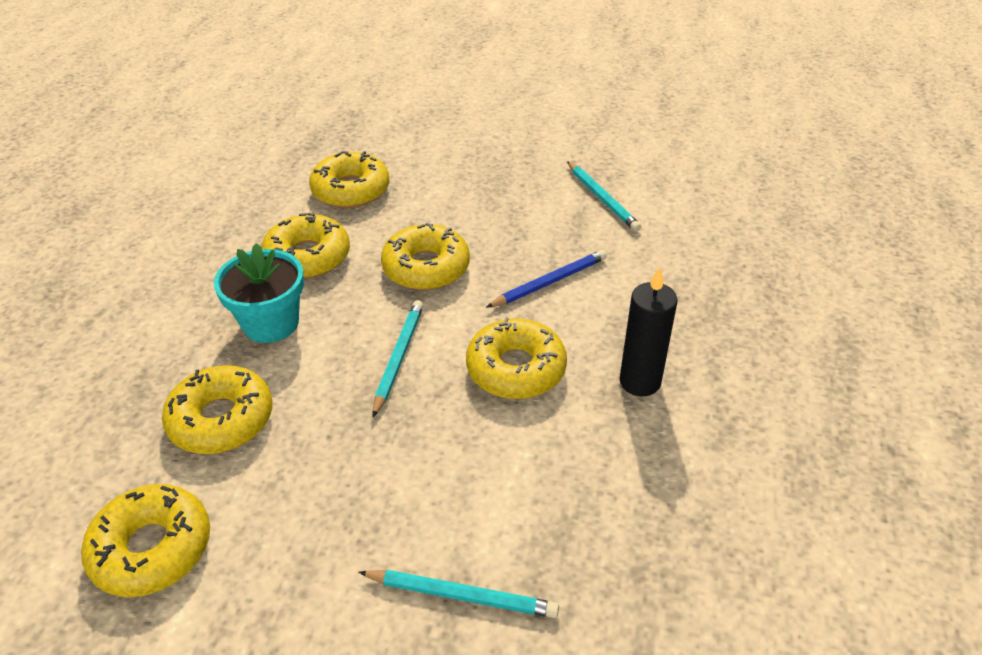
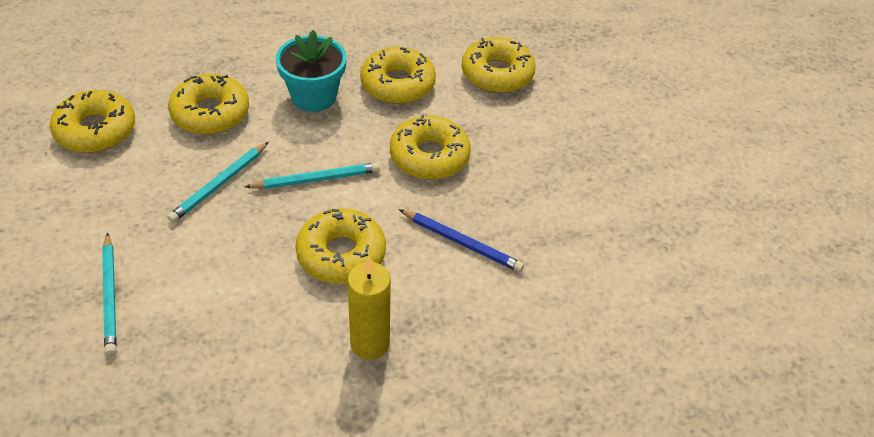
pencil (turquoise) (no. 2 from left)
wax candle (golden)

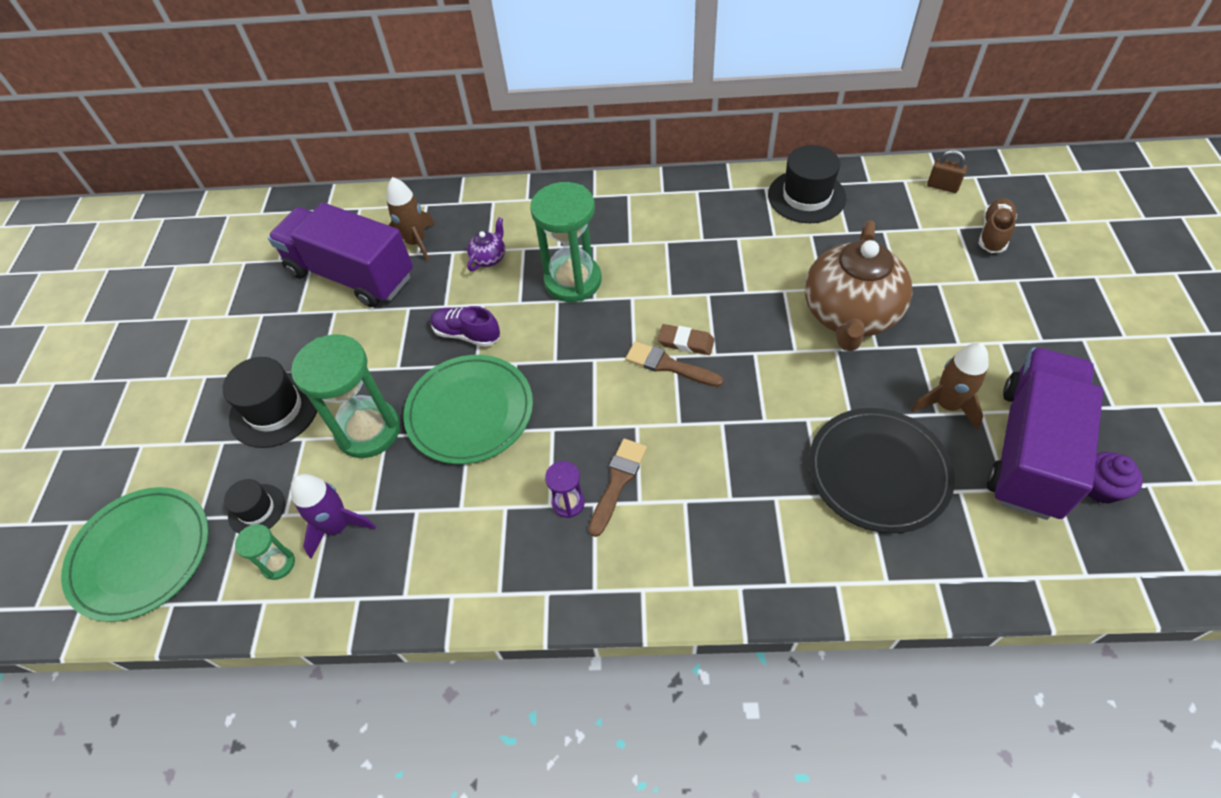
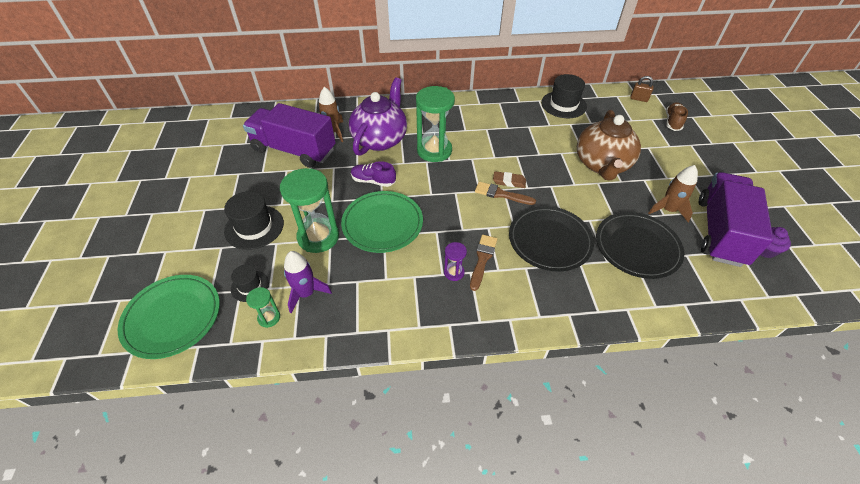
teapot (violet)
flat dish (jet-black) (no. 1 from left)

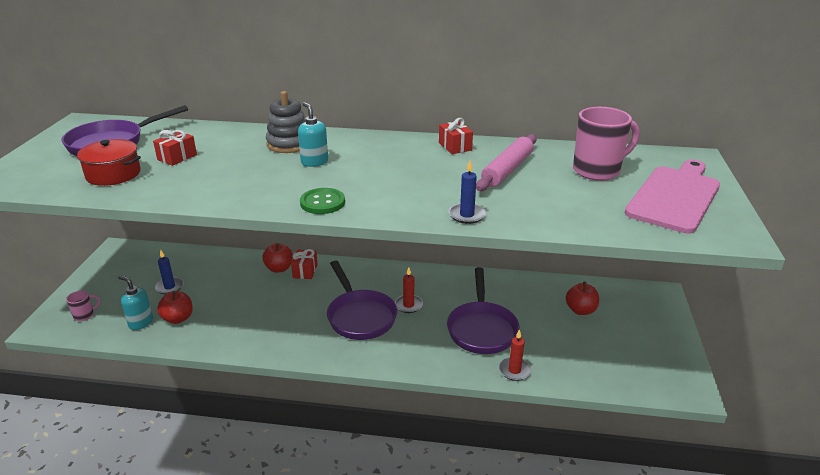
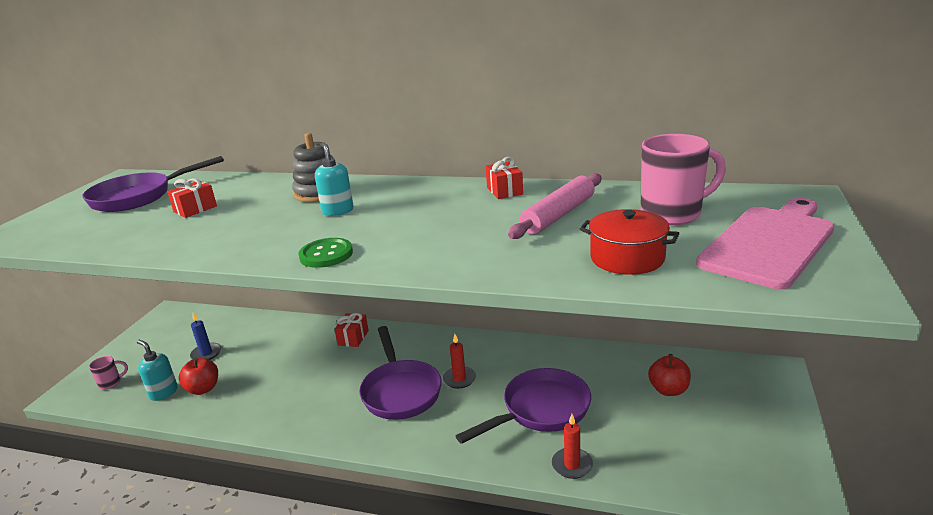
skillet (violet) (no. 3 from left)
pot (scarlet)
apple (scarlet) (no. 2 from left in the first image)
wax candle (royal blue) (no. 2 from left in the first image)

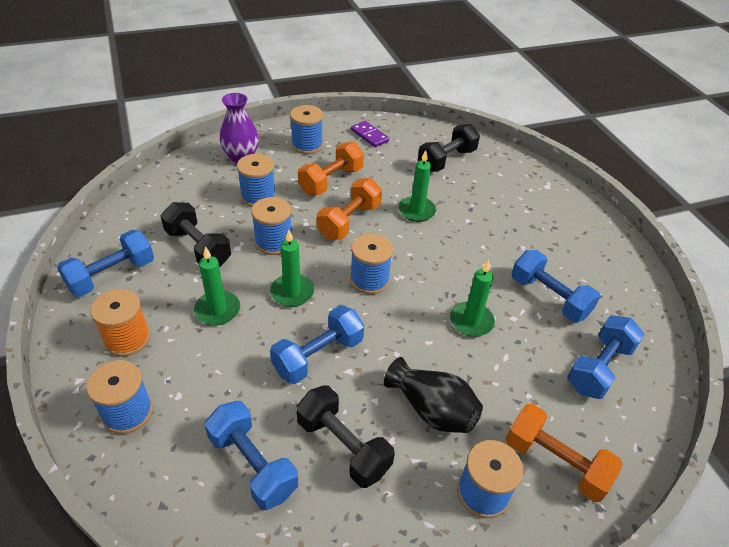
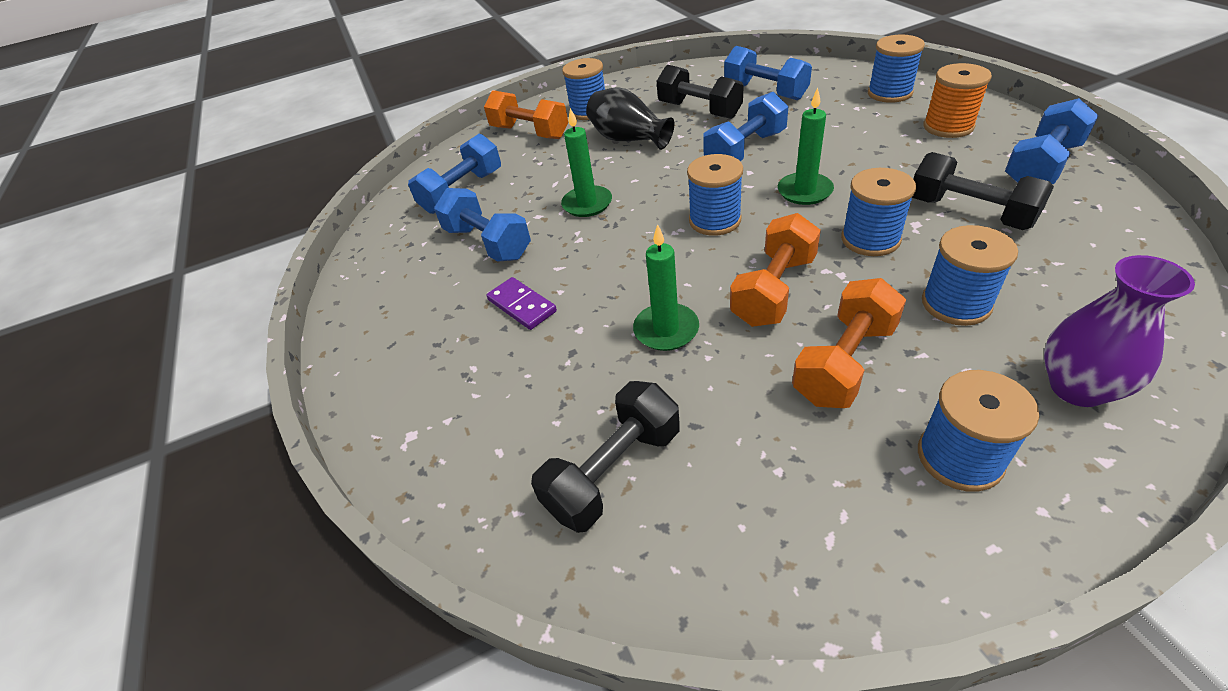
domino (violet)
wax candle (leaf-green) (no. 1 from left in the first image)

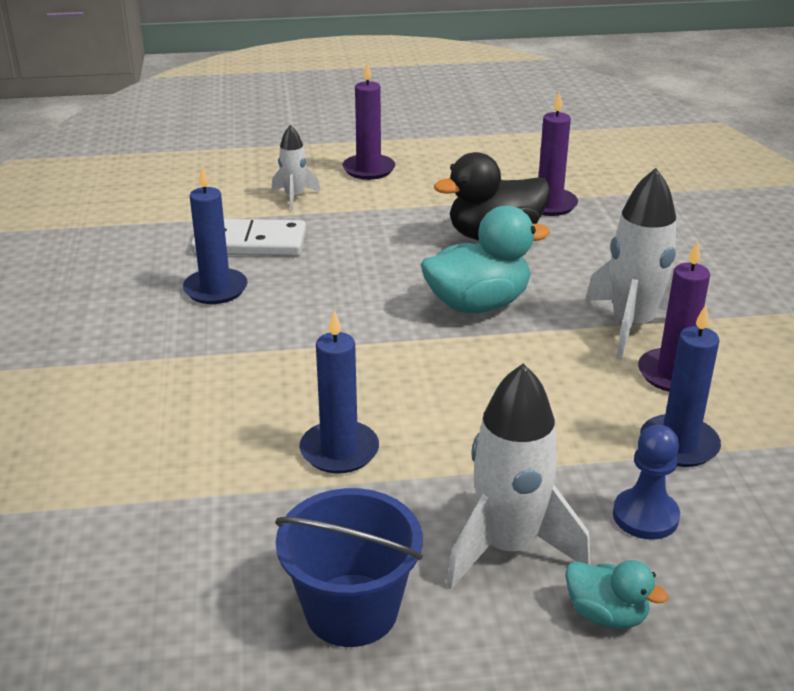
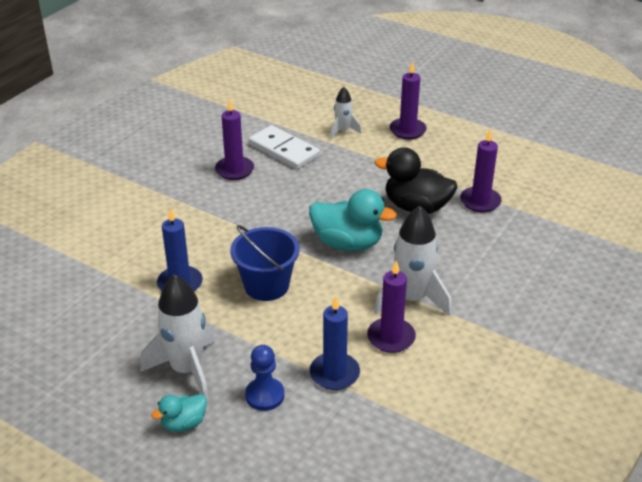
rubber duck (turquoise) (no. 1 from left)
wax candle (violet) (no. 1 from left)
bucket (royal blue)

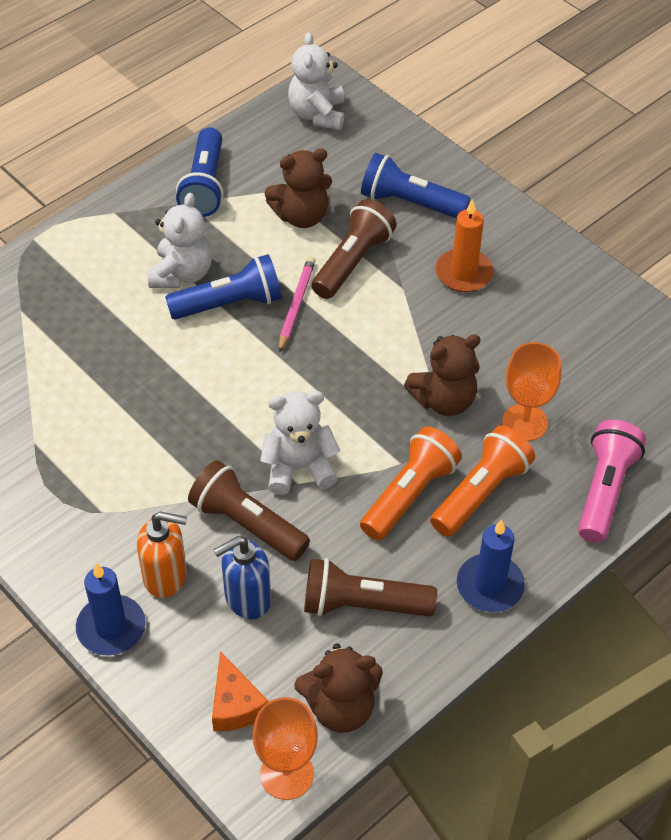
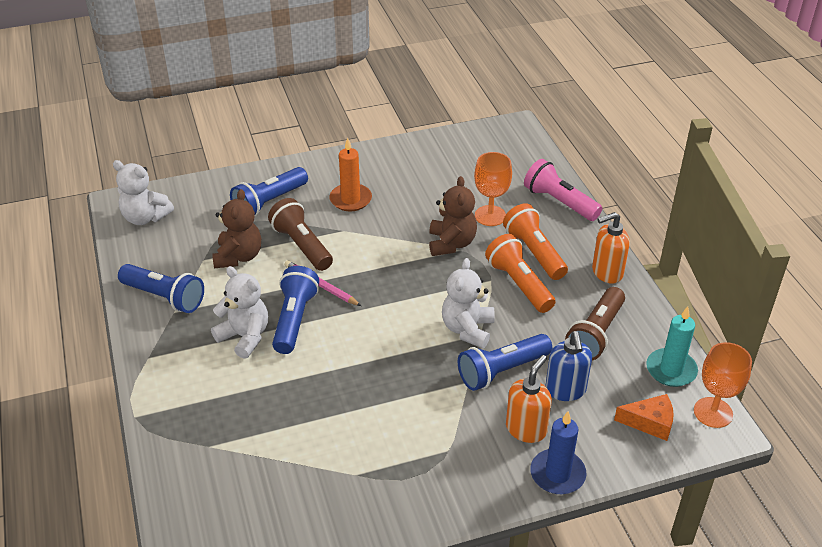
torch (royal blue) (no. 4 from left)
pump bottle (orange-coloured) (no. 2 from left)
wax candle (turquoise)

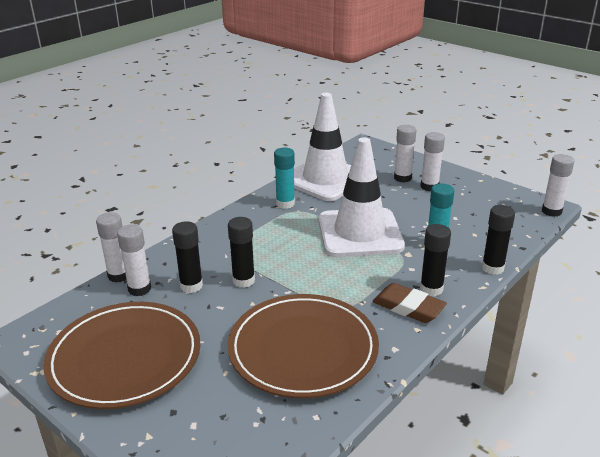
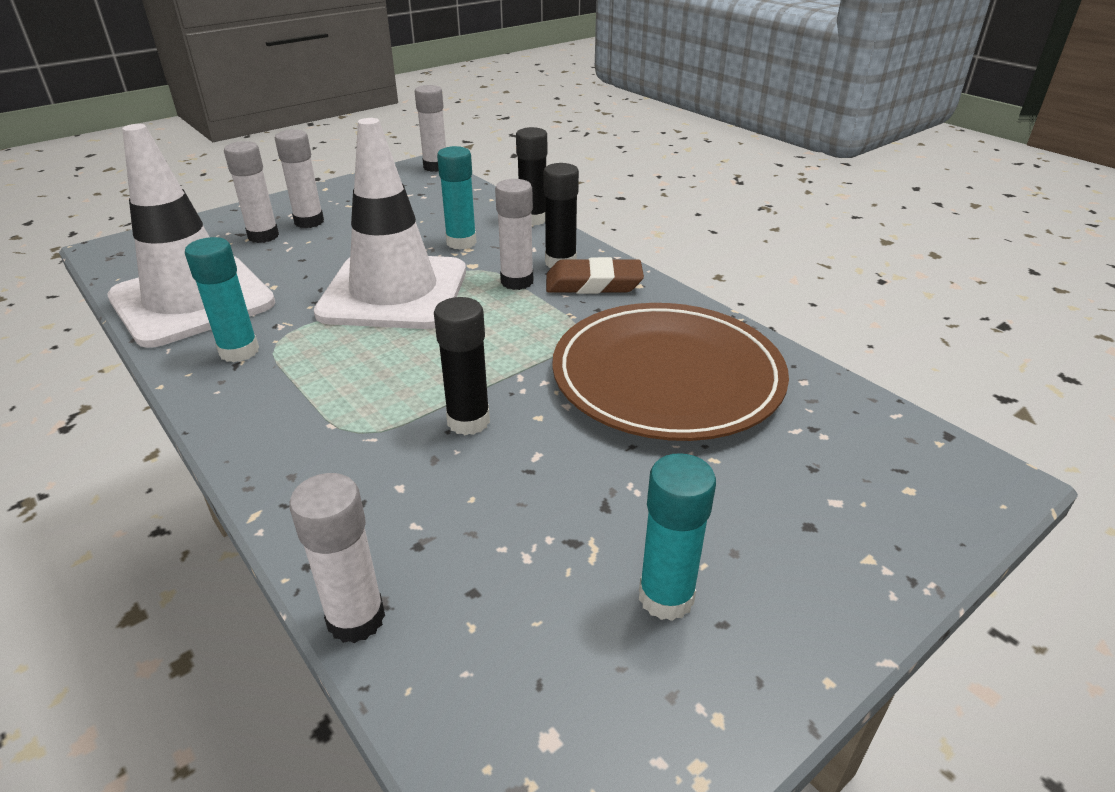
stick of glue (white) (no. 5 from left)
pencil eraser (russet)
stick of glue (turquoise) (no. 3 from left)
stick of glue (jet-black) (no. 1 from left in the first image)

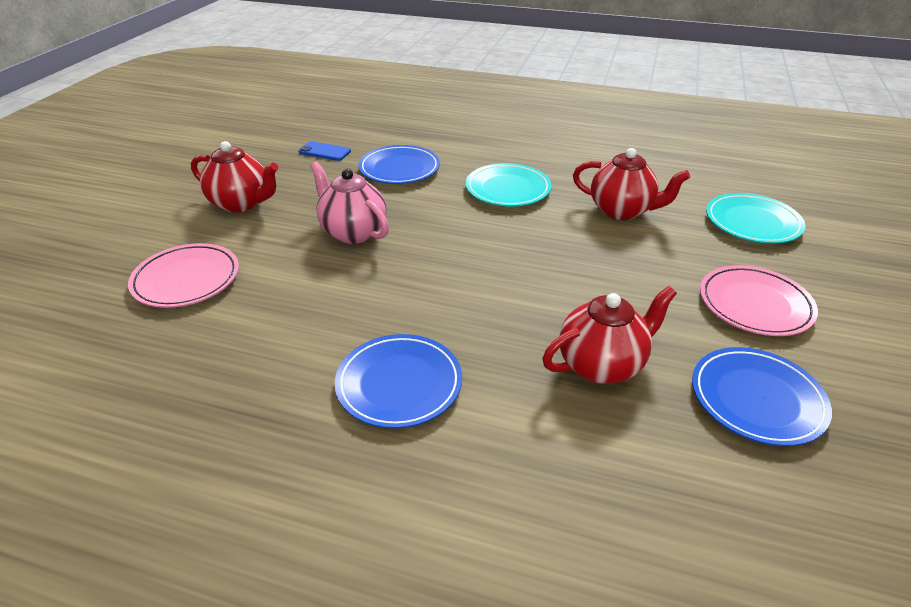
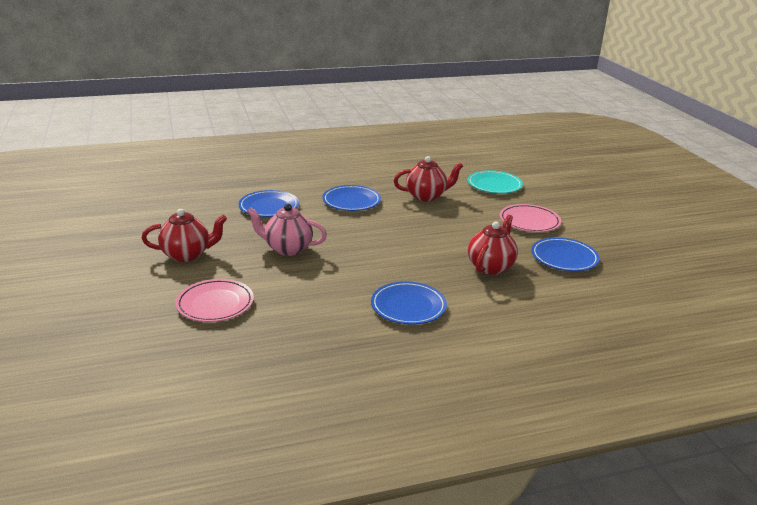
flat dish (royal blue) (no. 2 from left)
phone (royal blue)

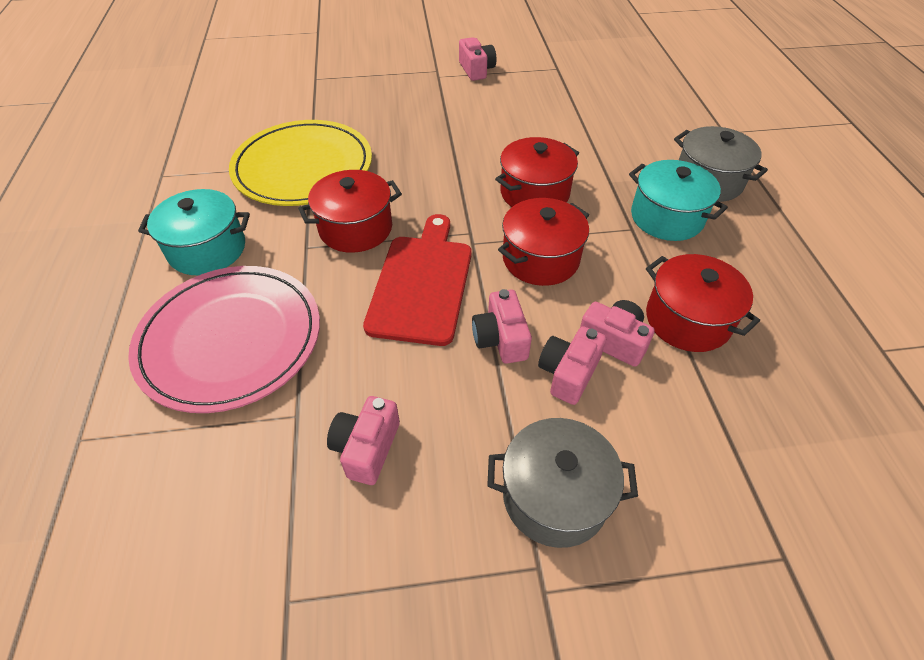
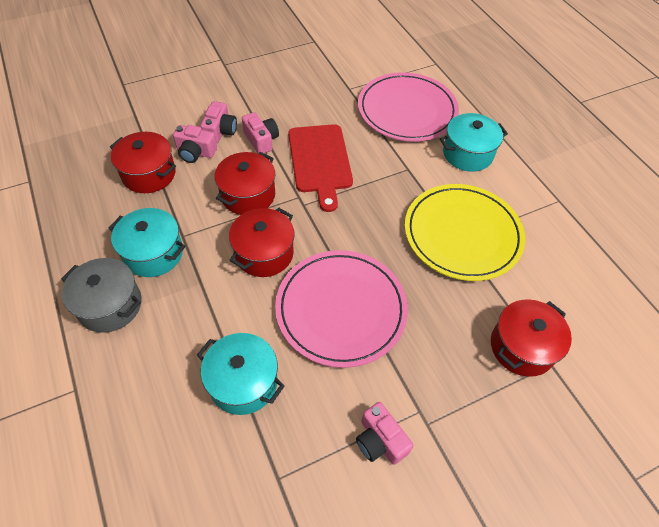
pot (turquoise) (no. 2 from left)
flat dish (pink) (no. 1 from left)
pot (scarlet) (no. 4 from left)
camera (pink) (no. 1 from left in the first image)
pot (grey) (no. 1 from left in the first image)

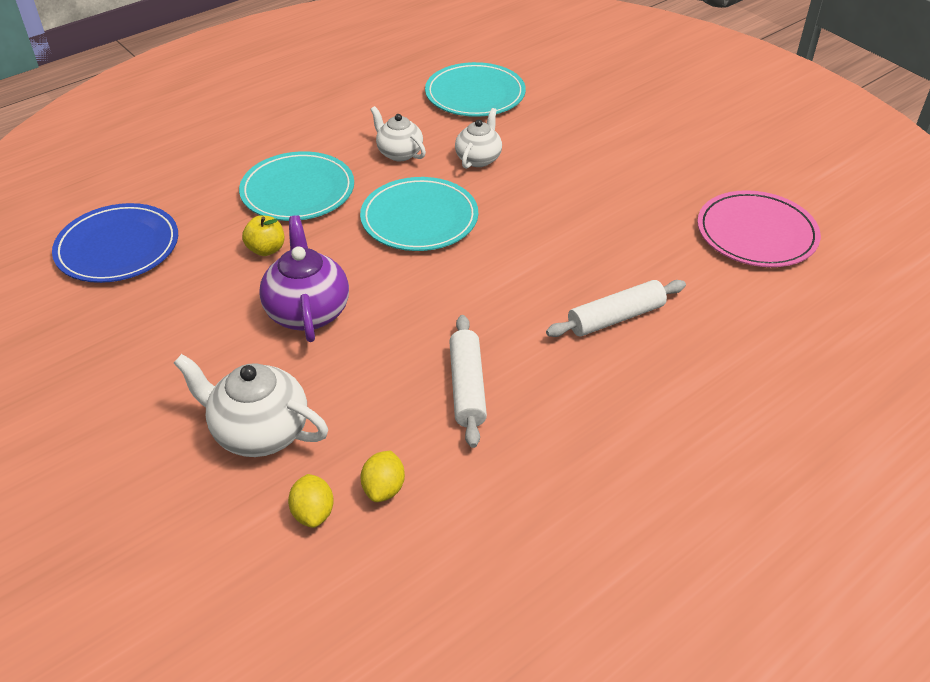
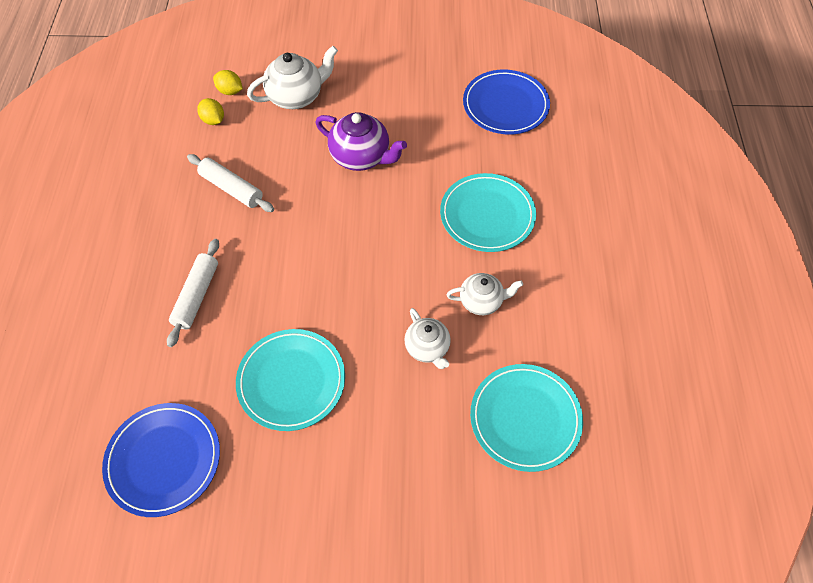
flat dish (royal blue) (no. 1 from left)
flat dish (turquoise) (no. 1 from left)
apple (golden)

